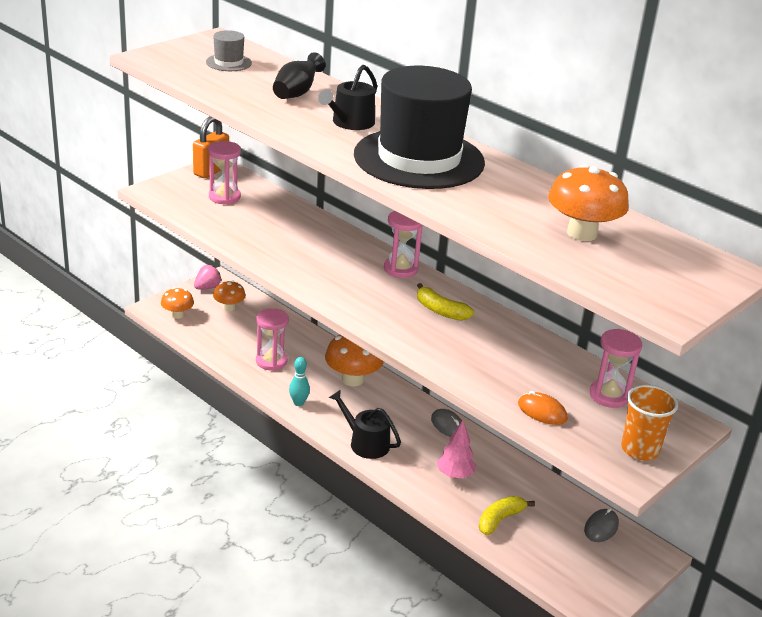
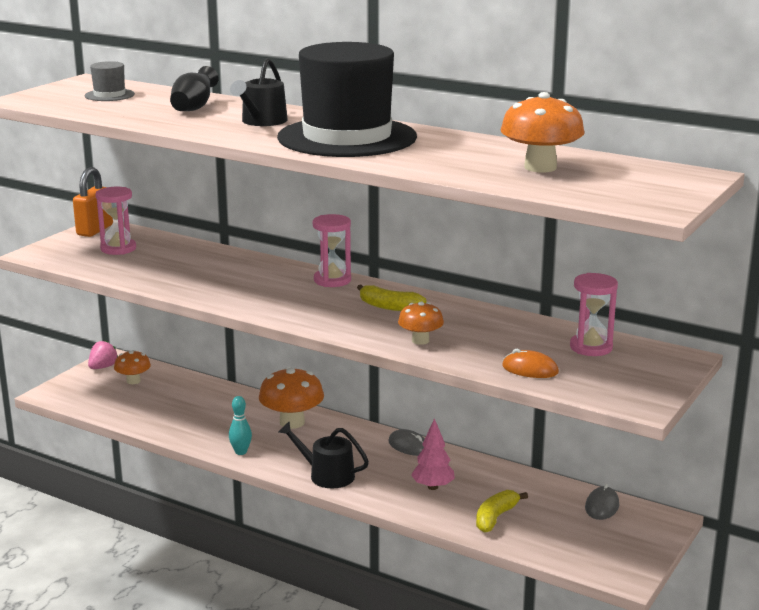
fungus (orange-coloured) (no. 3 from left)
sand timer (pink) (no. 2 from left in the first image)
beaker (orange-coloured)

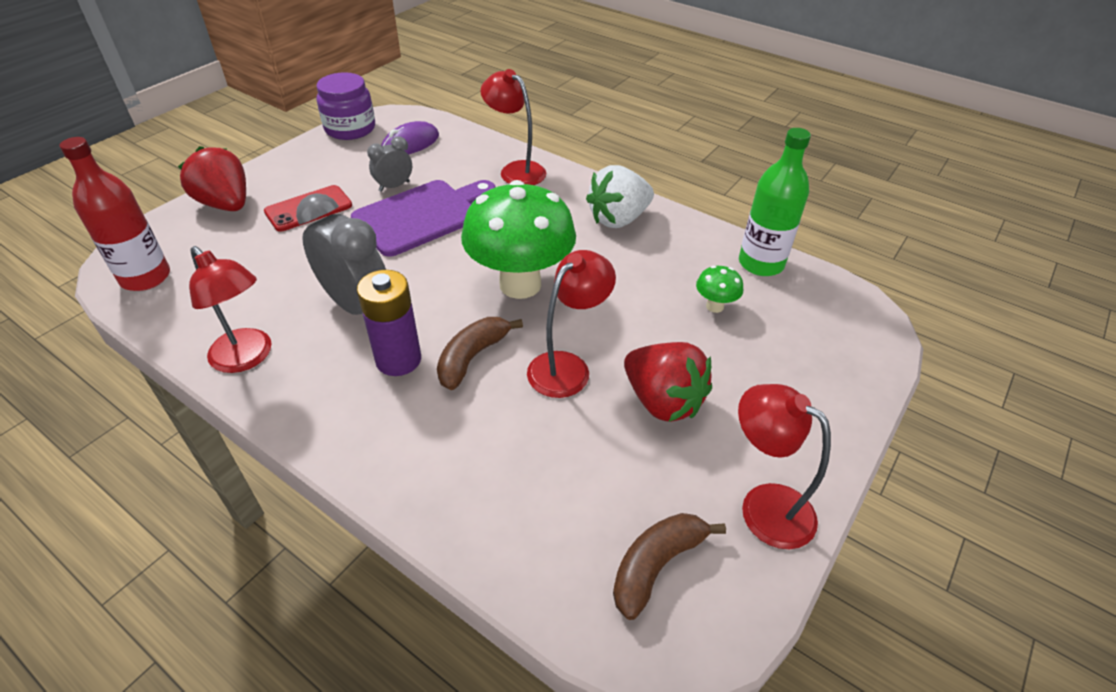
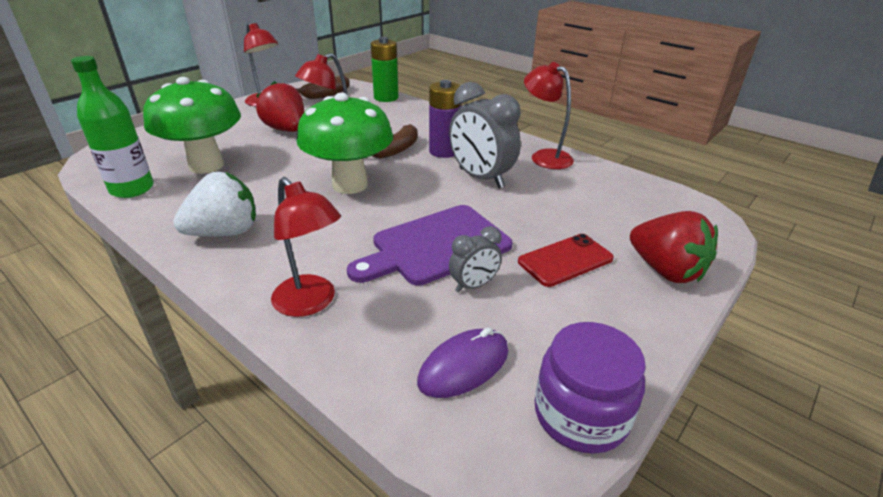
fungus (leaf-green) (no. 1 from left)
AA battery (leaf-green)
flask (scarlet)

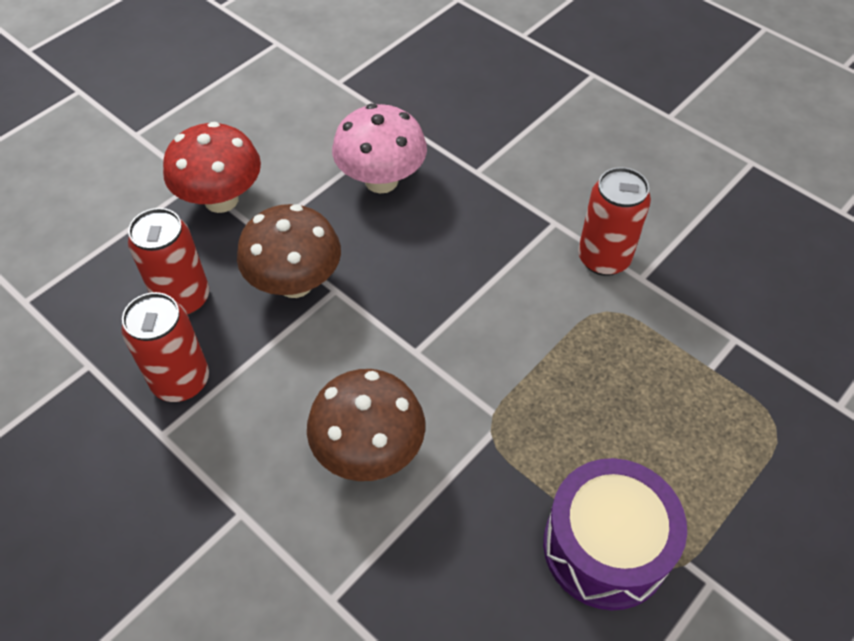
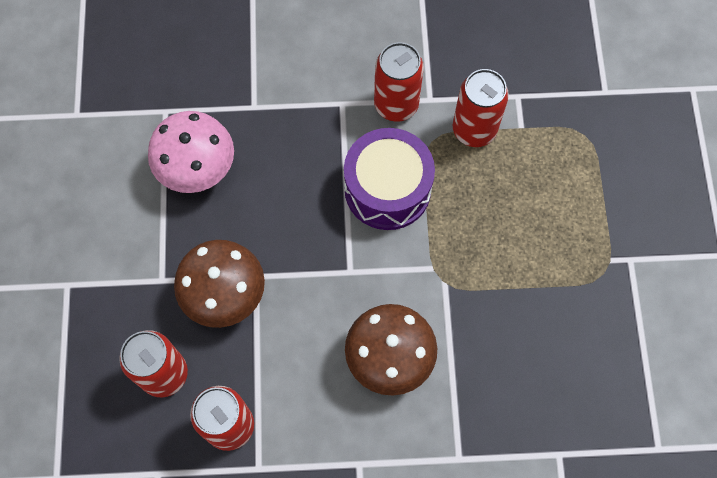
drum (violet)
tin (scarlet) (no. 4 from left)
fungus (scarlet)

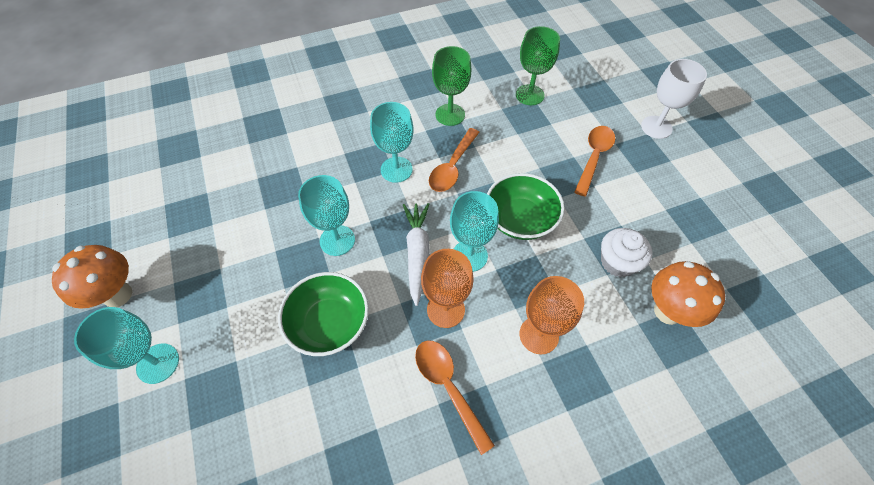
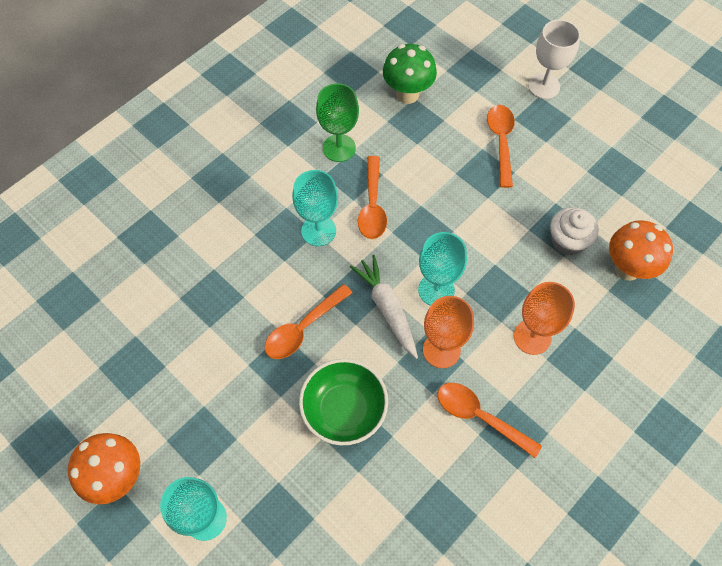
tablespoon (orange-coloured) (no. 1 from left)
fungus (leaf-green)
deep dish (leaf-green) (no. 2 from left in the first image)

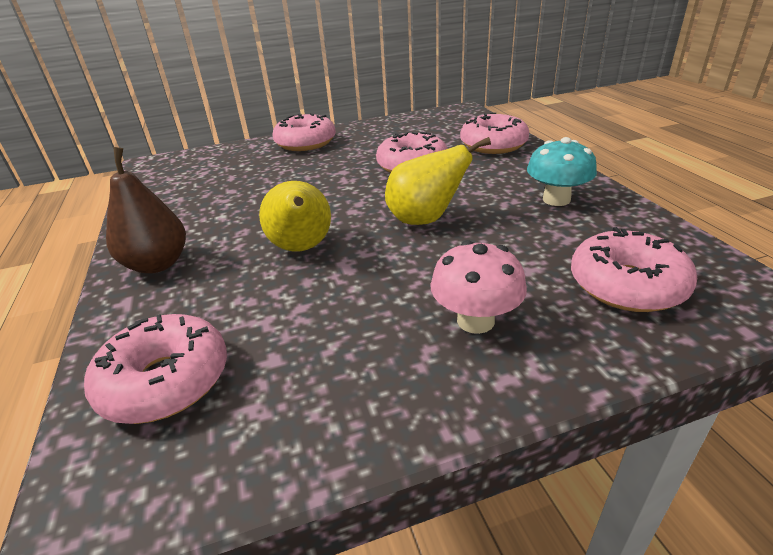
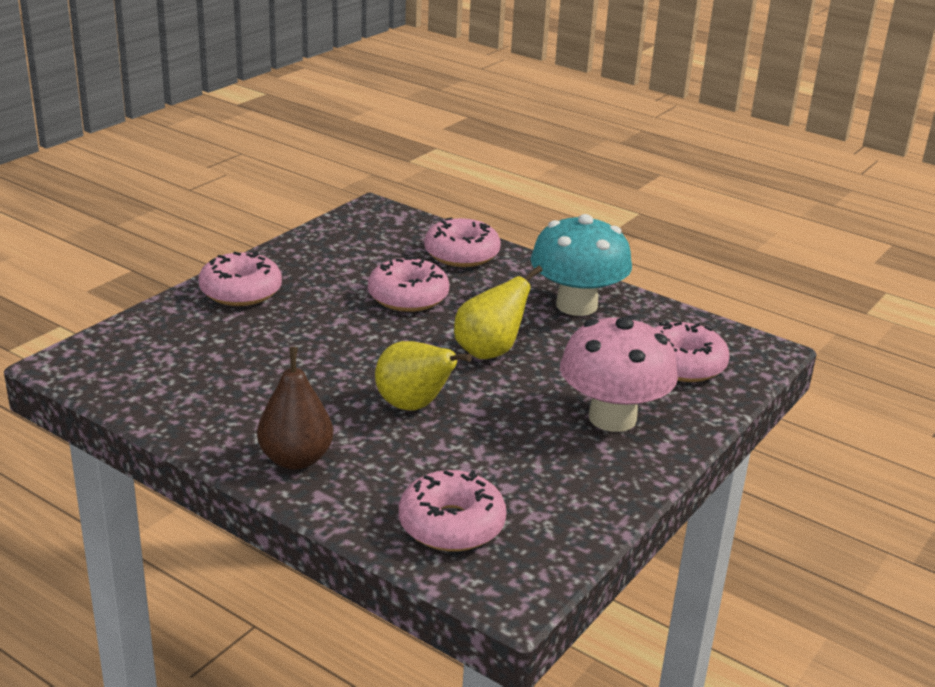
fungus (turquoise)
fungus (pink)

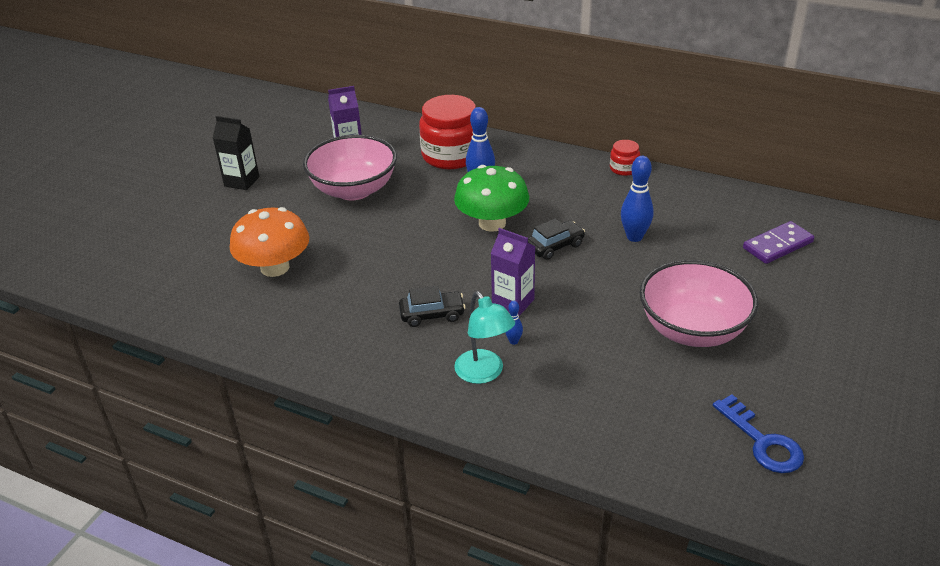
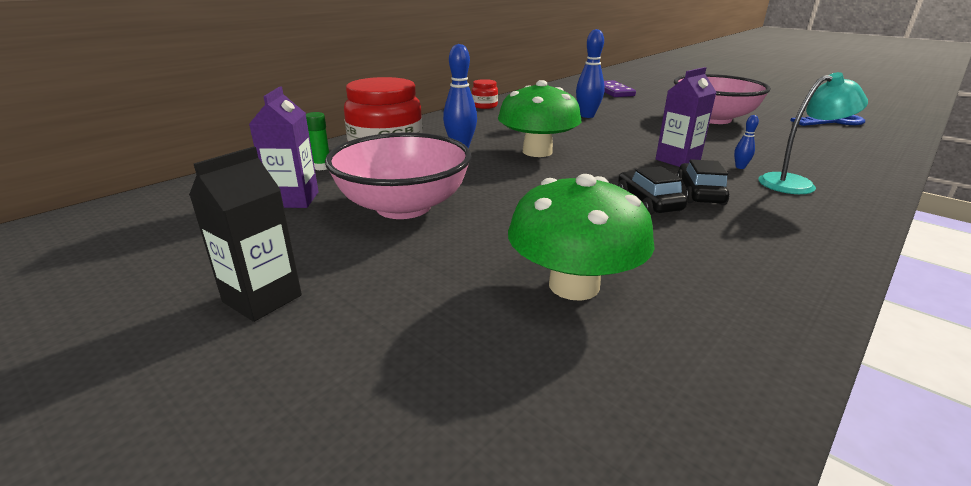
stick of glue (leaf-green)
fungus (leaf-green) (no. 2 from left)
car (jet-black) (no. 1 from left)

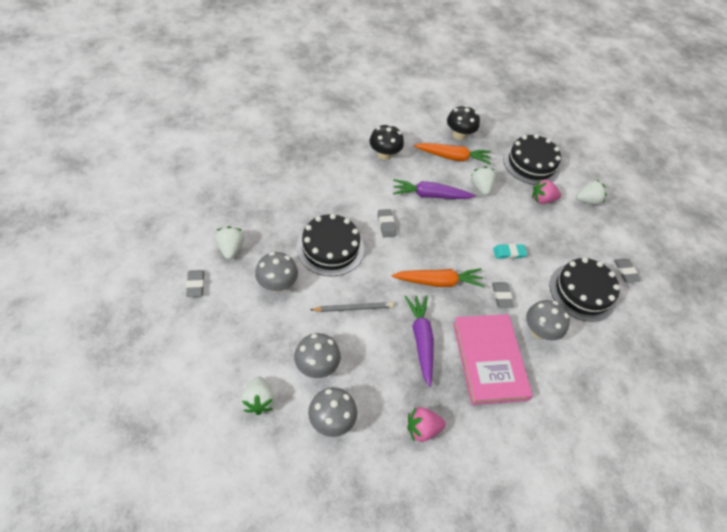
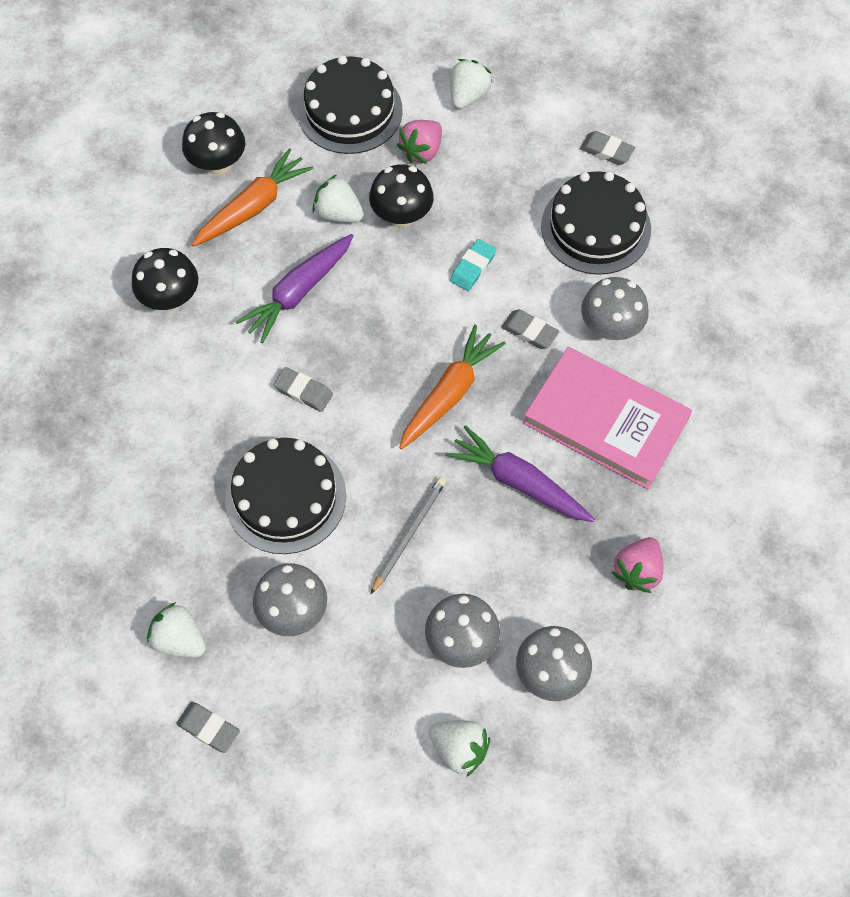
fungus (jet-black) (no. 3 from left)

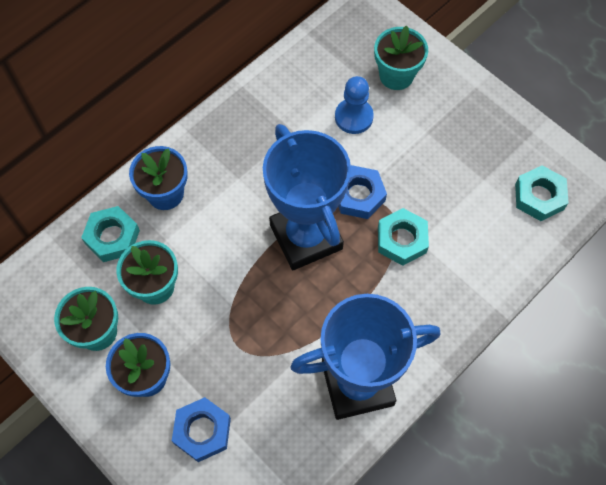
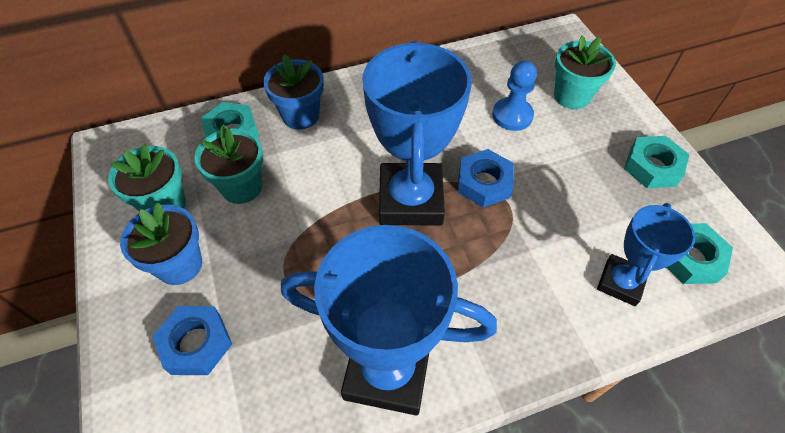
award cup (royal blue) (no. 3 from left)
hex nut (turquoise) (no. 2 from left)

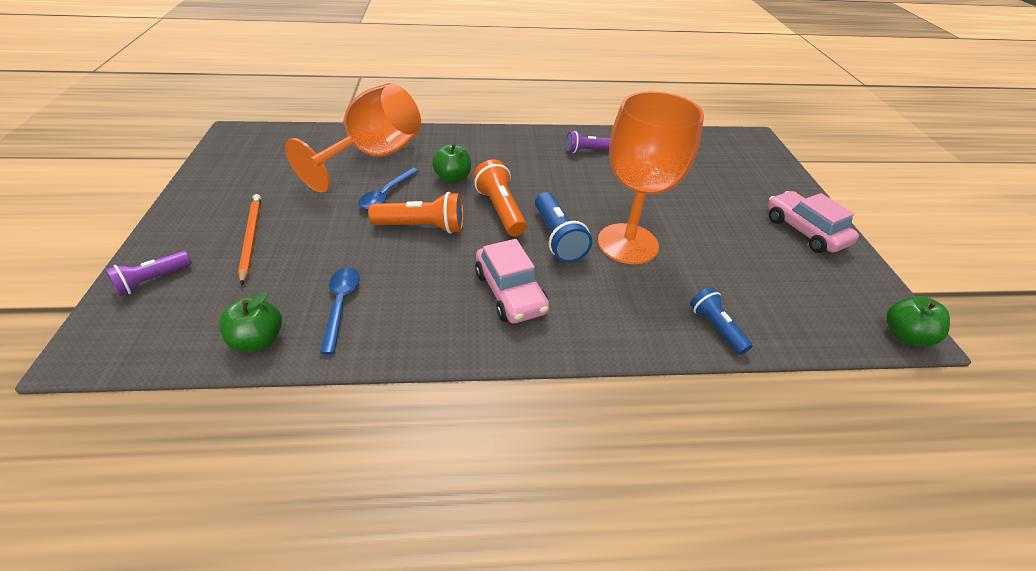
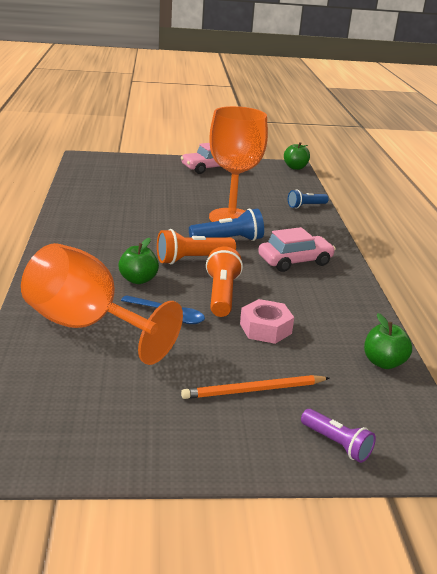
hex nut (pink)
tablespoon (royal blue) (no. 1 from left in the first image)
torch (violet) (no. 2 from left in the first image)

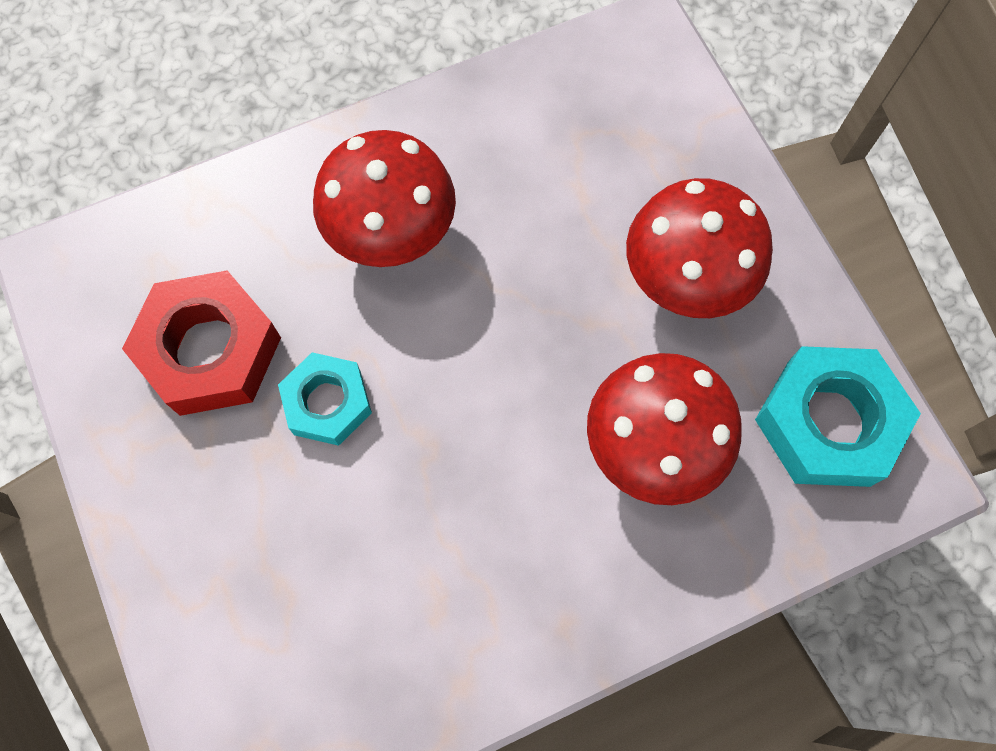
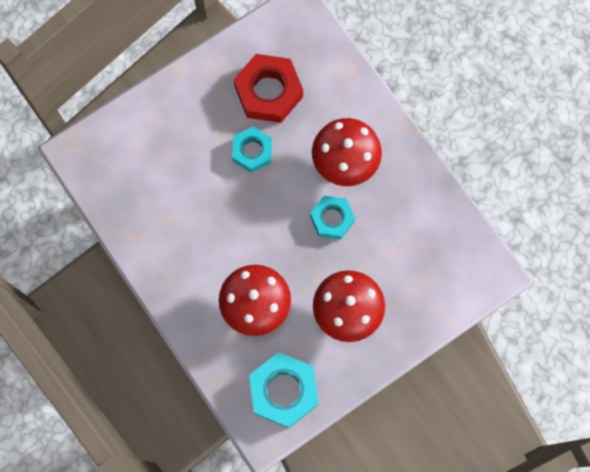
hex nut (turquoise) (no. 3 from left)

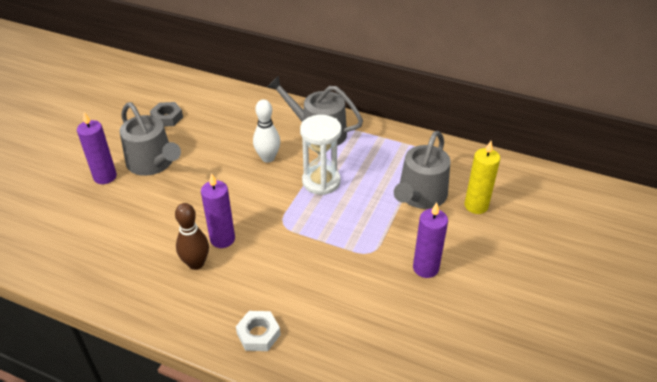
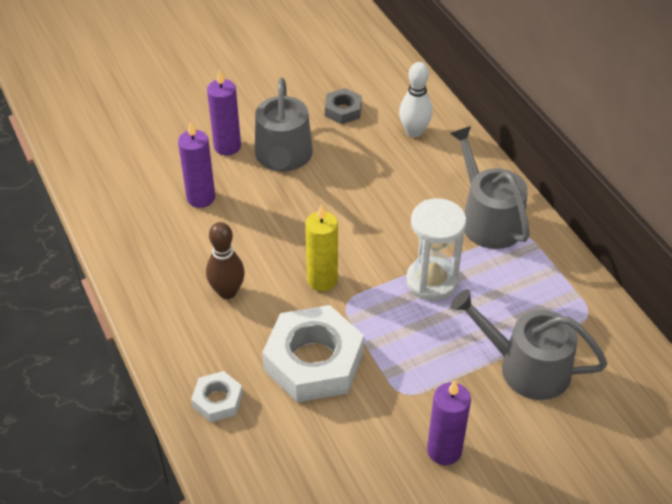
wax candle (violet) (no. 1 from left)
hex nut (white) (no. 2 from left)
wax candle (golden)
bowling pin (white)
watering pot (grey) (no. 3 from left)

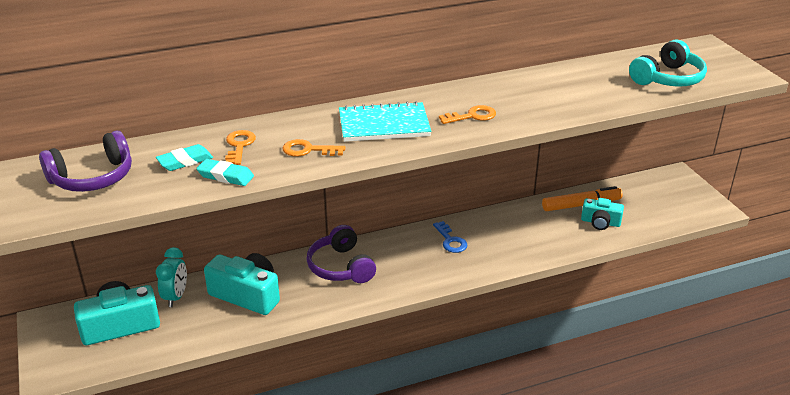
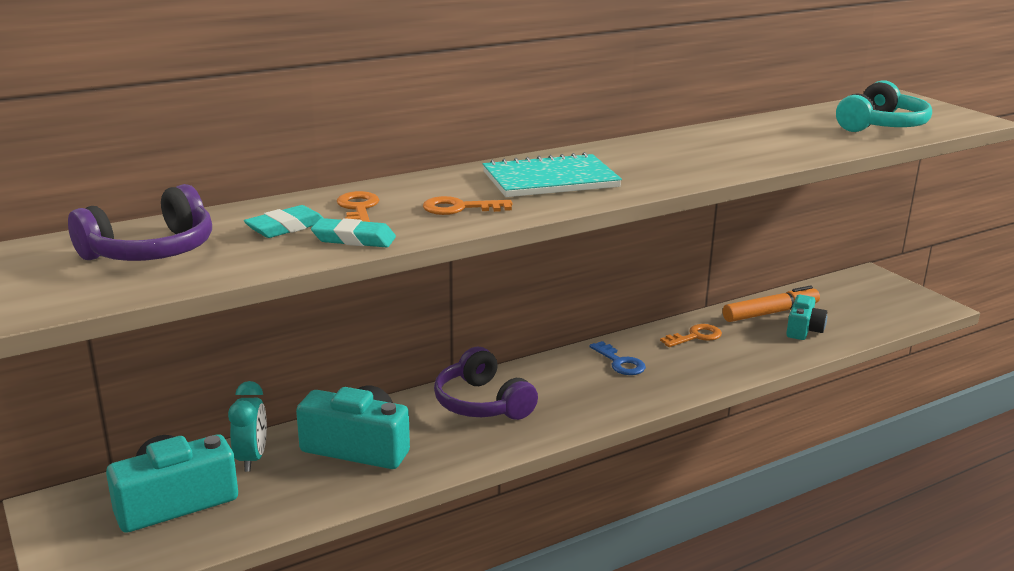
key (orange-coloured) (no. 3 from left)
camera (turquoise) (no. 3 from left)

